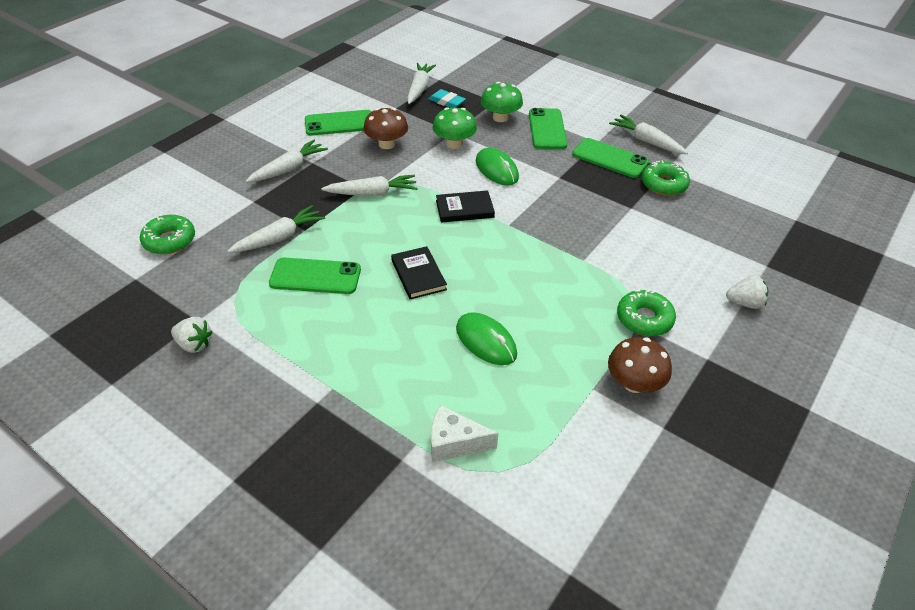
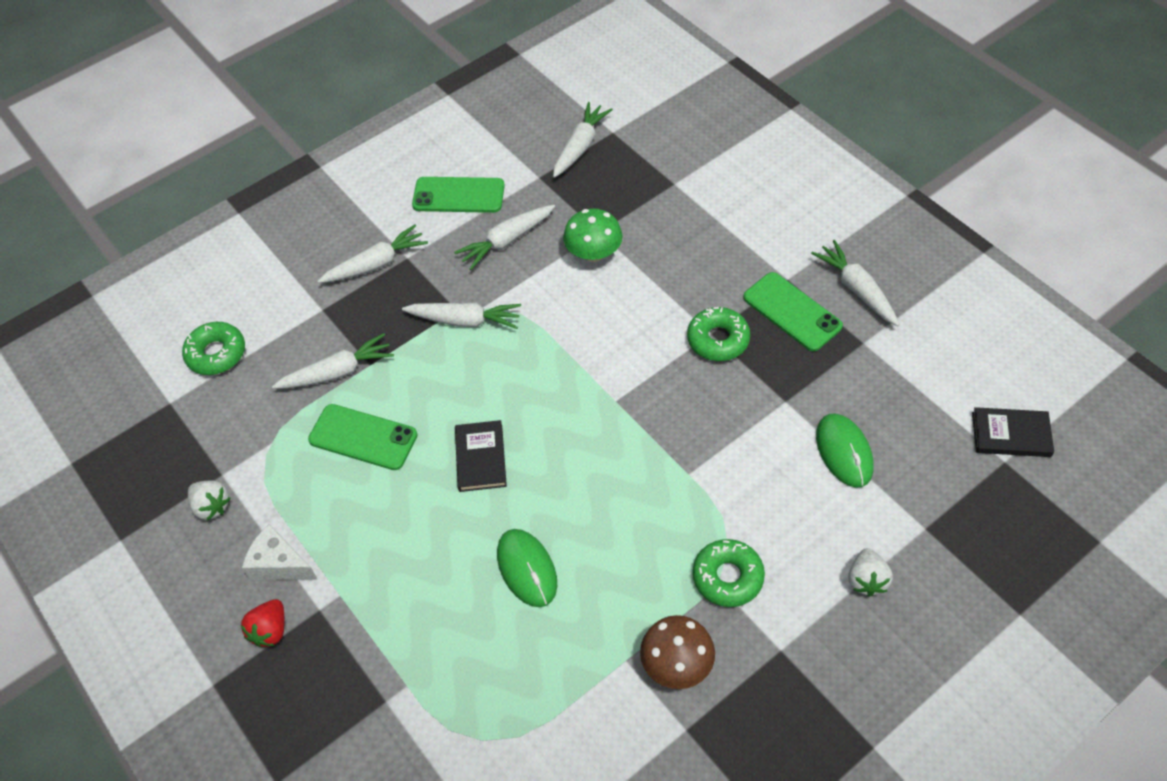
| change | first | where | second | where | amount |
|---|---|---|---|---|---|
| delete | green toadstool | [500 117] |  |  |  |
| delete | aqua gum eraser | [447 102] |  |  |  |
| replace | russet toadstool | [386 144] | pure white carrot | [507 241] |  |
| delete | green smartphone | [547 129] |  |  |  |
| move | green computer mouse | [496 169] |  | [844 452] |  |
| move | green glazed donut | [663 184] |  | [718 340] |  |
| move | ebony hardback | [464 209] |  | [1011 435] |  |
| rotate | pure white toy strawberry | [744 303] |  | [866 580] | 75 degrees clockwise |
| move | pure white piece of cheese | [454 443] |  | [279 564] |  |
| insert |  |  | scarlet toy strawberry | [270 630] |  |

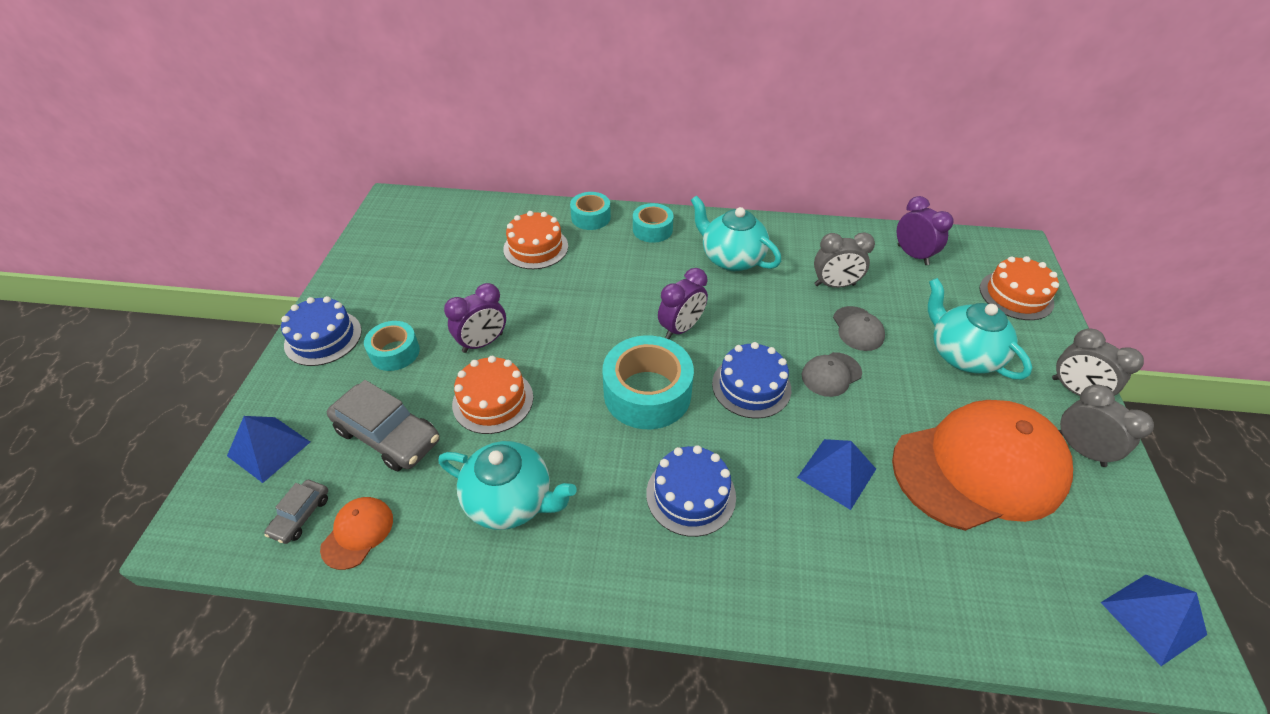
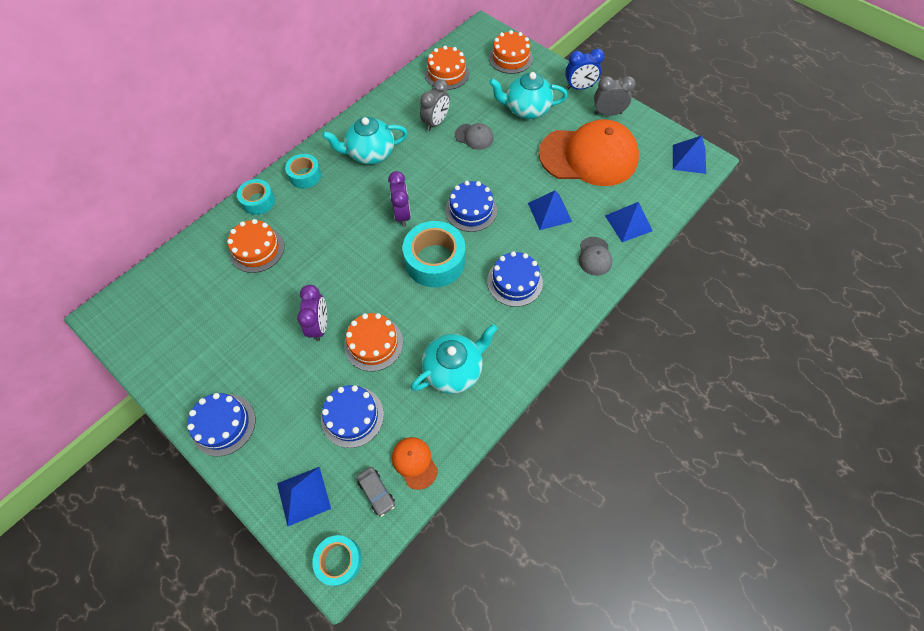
| change | first | where | second | where | amount |
|---|---|---|---|---|---|
| replace | purple bedside clock | [912 255] | orange gateau | [446 73] |  |
| move | aqua tape | [395 352] |  | [339 560] |  |
| recolor | ash-grey bedside clock | [1075 391] | blue bedside clock | [579 87] |  |
| move | ash-grey baseball cap | [831 374] |  | [594 256] |  |
| replace | ash-grey toy car | [388 435] | blue gateau | [352 416] |  |
| rotate | orange baseball cap | [979 468] |  | [588 156] | 75 degrees clockwise |
| insert |  |  | blue pyramid | [628 223] |  |

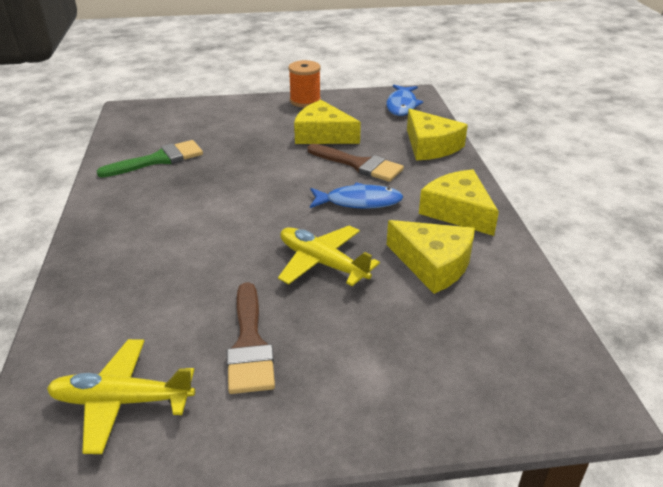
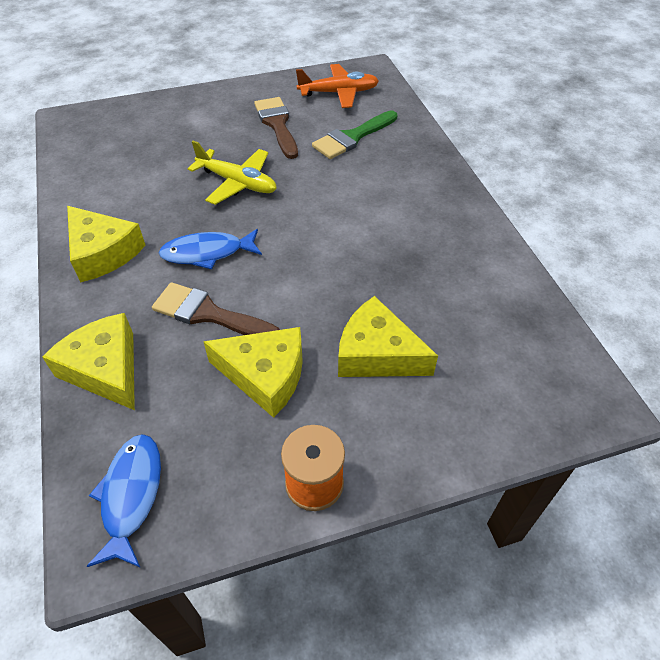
| change | first | where | second | where | amount |
|---|---|---|---|---|---|
| move | green paint brush | [158 160] |  | [352 137] |  |
| move | yellow piece of cheese | [433 264] |  | [377 354] |  |
| recolor | yellow plane | [121 401] | orange plane | [339 93] |  |

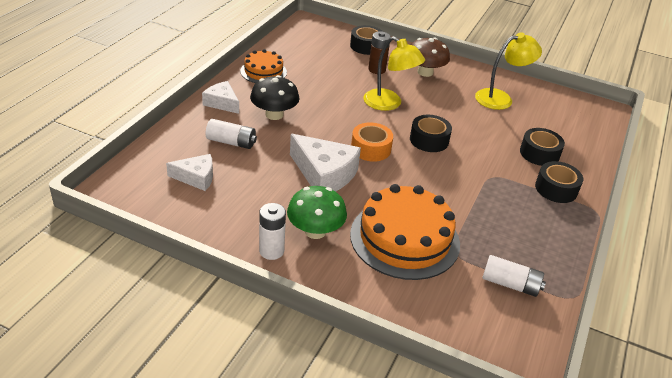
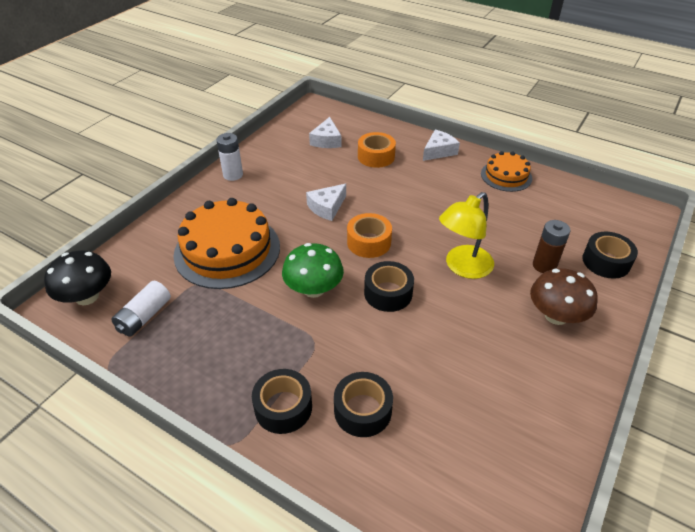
| change | first | where | second | where | amount |
|---|---|---|---|---|---|
| delete | yellow reading lamp | [500 98] |  |  |  |
| move | ebony toadstool | [274 114] |  | [87 296] |  |
| replace | pure white battery | [231 142] | orange tape | [376 156] |  |
| resize | pure white piece of cheese | [324 174] |  | [327 207] | x0.60 |
| move | green toadstool | [315 231] |  | [313 289] |  |

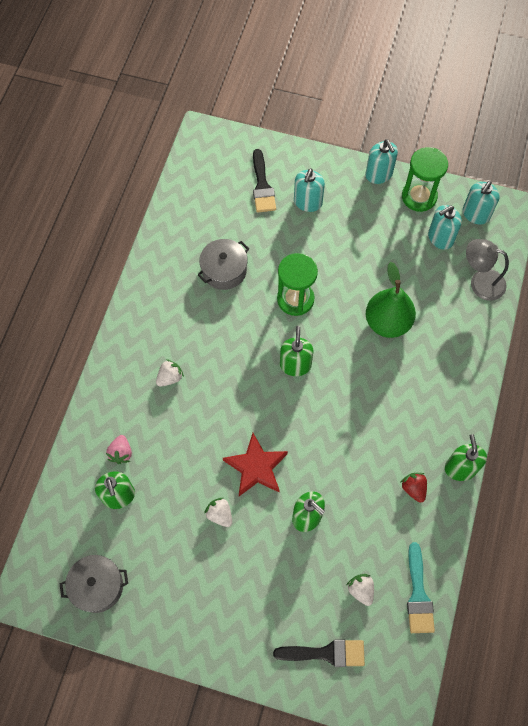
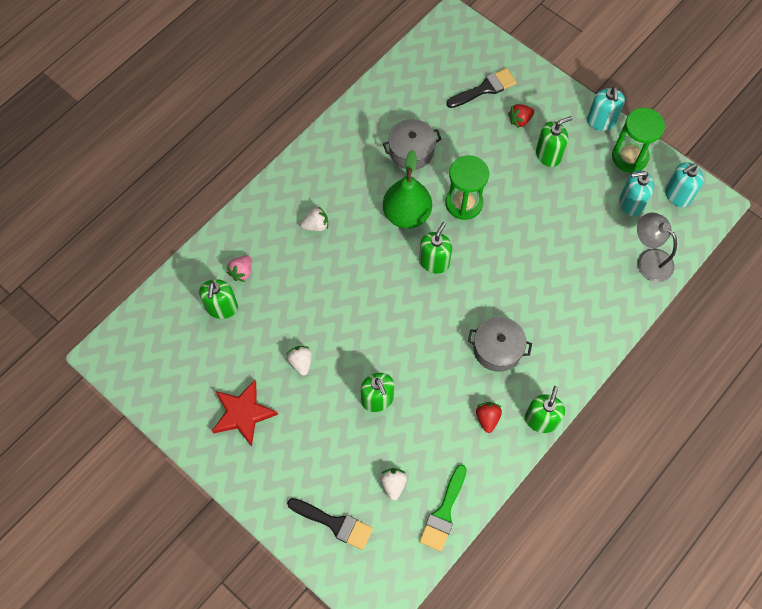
| change | first | where | second | where | amount |
|---|---|---|---|---|---|
| rotate | ebony paint brush | [262 186] |  | [484 89] | 135 degrees counterclockwise |
| replace | aqua soap dispenser | [307 202] | scarlet toy strawberry | [520 120] |  |
| move | green pear | [387 322] |  | [406 214] |  |
| move | scarlet five-pointed star | [256 467] |  | [243 414] |  |
| recolor | aqua paint brush | [418 594] | green paint brush | [444 512] |  |
| move | ash-grey stockpot | [97 586] |  | [497 349] |  |
| insert |  |  | green soap dispenser | [548 155] |  |

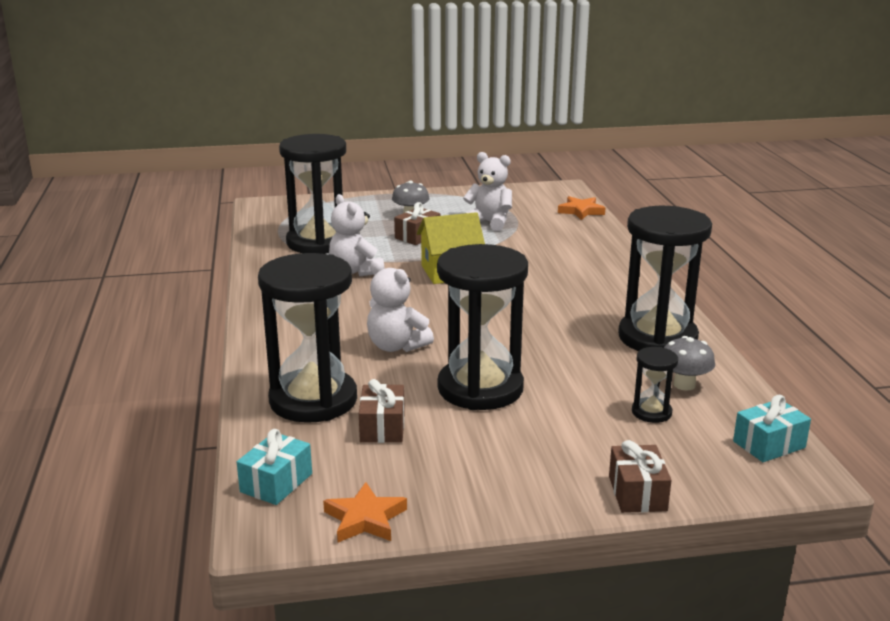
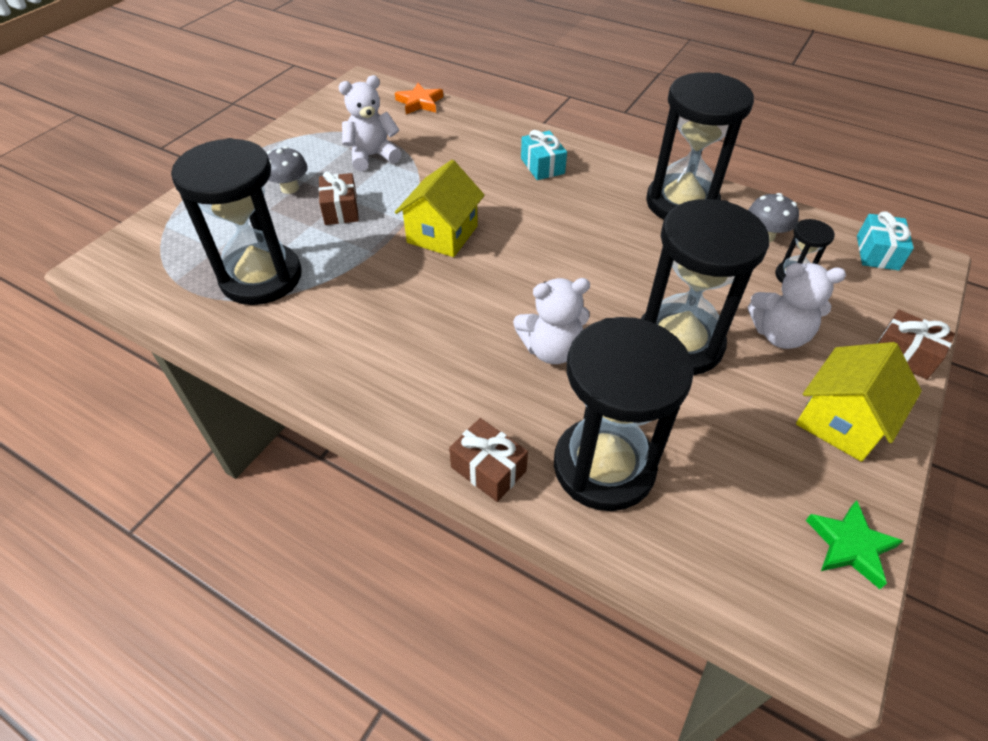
| change | first | where | second | where | amount |
|---|---|---|---|---|---|
| move | pure white teddy bear | [355 271] |  | [779 335] |  |
| move | russet gift | [382 427] |  | [488 469] |  |
| move | aqua gift | [276 483] |  | [542 166] |  |
| recolor | orange five-pointed star | [365 519] | green five-pointed star | [850 545] |  |
| insert |  |  | yellow cottage | [841 421] |  |

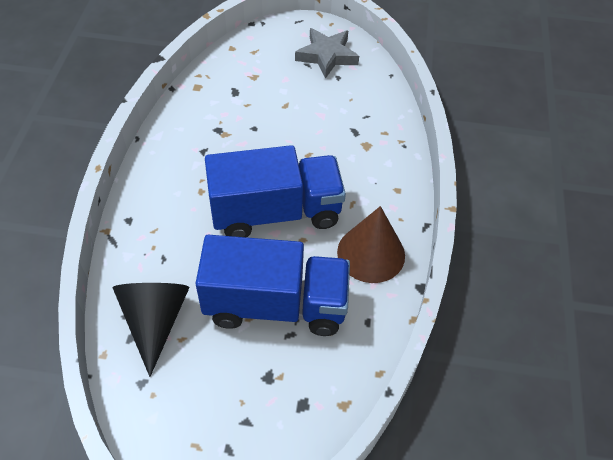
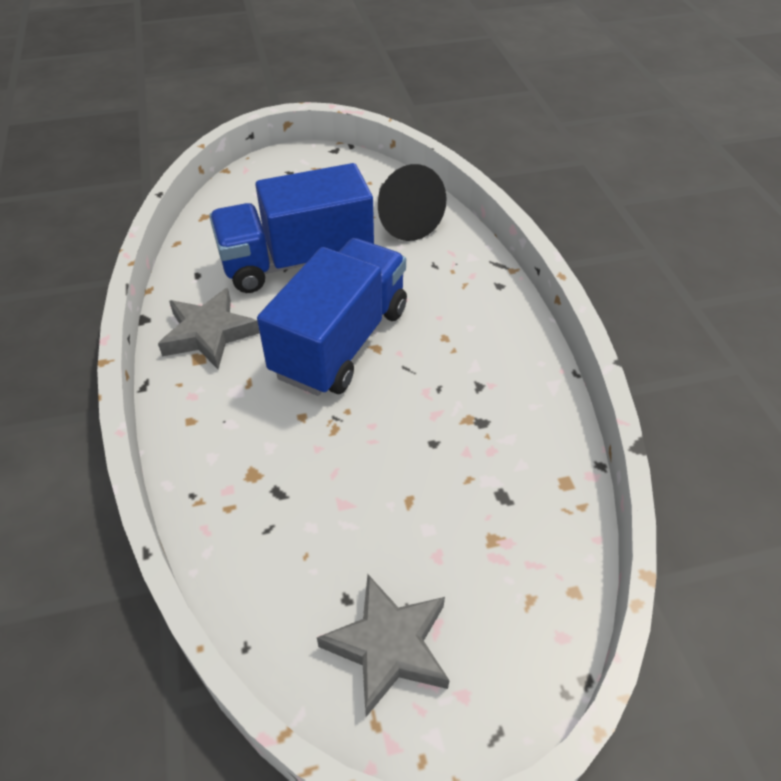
| change | first | where | second | where | amount |
|---|---|---|---|---|---|
| rotate | blue lorry | [275 212] |  | [341 342] | 150 degrees clockwise |
| replace | russet cone | [371 253] | ash-grey five-pointed star | [209 334] |  |

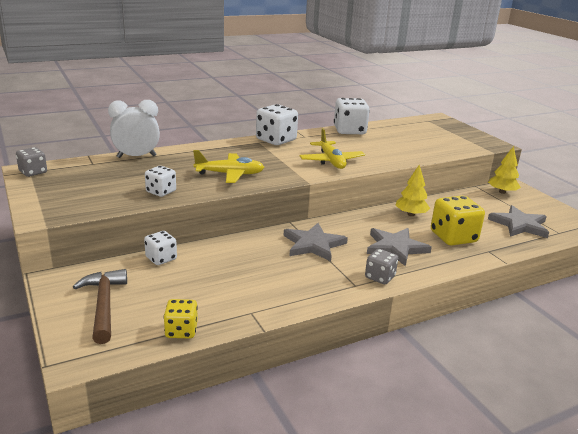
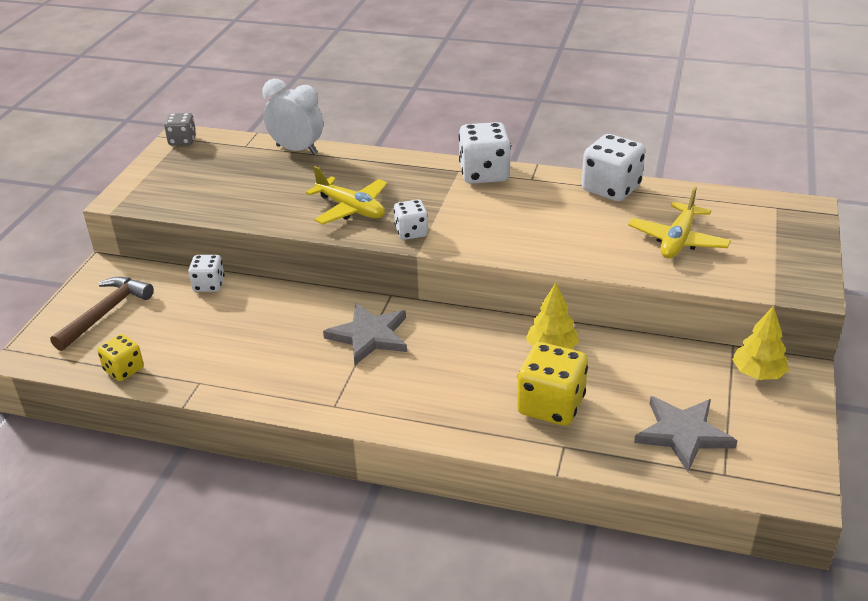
| change | first | where | second | where | amount |
|---|---|---|---|---|---|
| move | yellow plane | [331 161] |  | [678 240] |  |
| move | pure white game die | [161 192] |  | [411 232] |  |
| delete | ash-grey five-pointed star | [396 248] |  |  |  |
| delete | ash-grey game die | [380 277] |  |  |  |

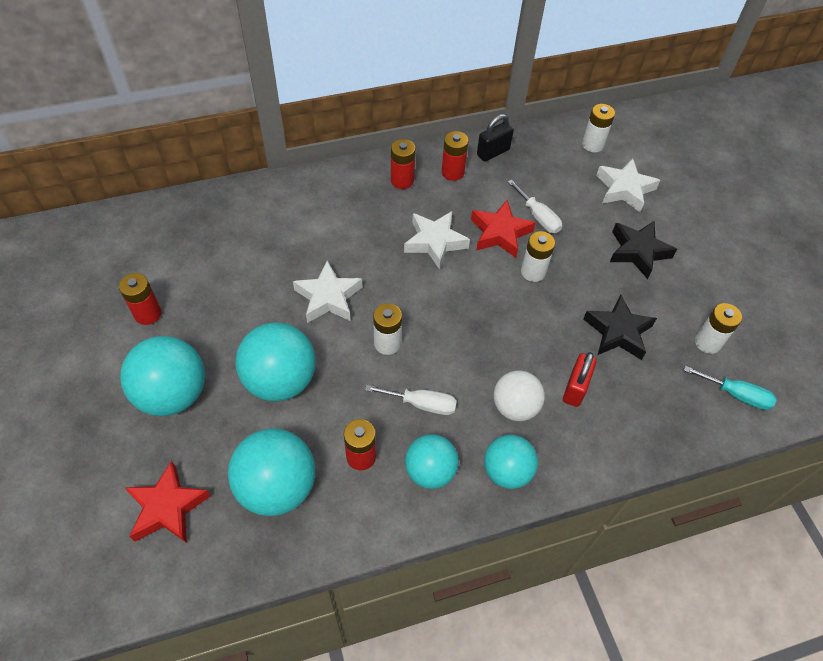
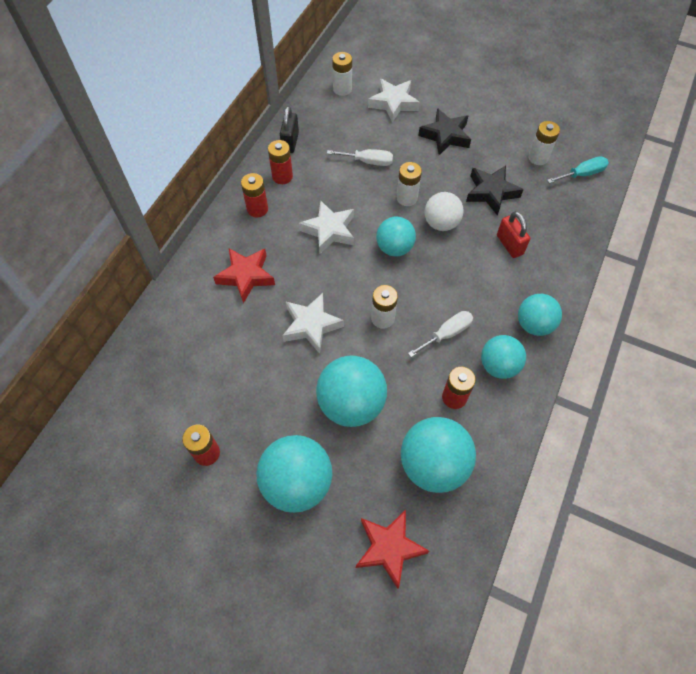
| change | first | where | second | where | amount |
|---|---|---|---|---|---|
| move | scarlet five-pointed star | [500 233] |  | [246 276] |  |
| move | pure white ball | [515 407] |  | [441 223] |  |
| insert |  |  | aqua ball | [394 248] |  |

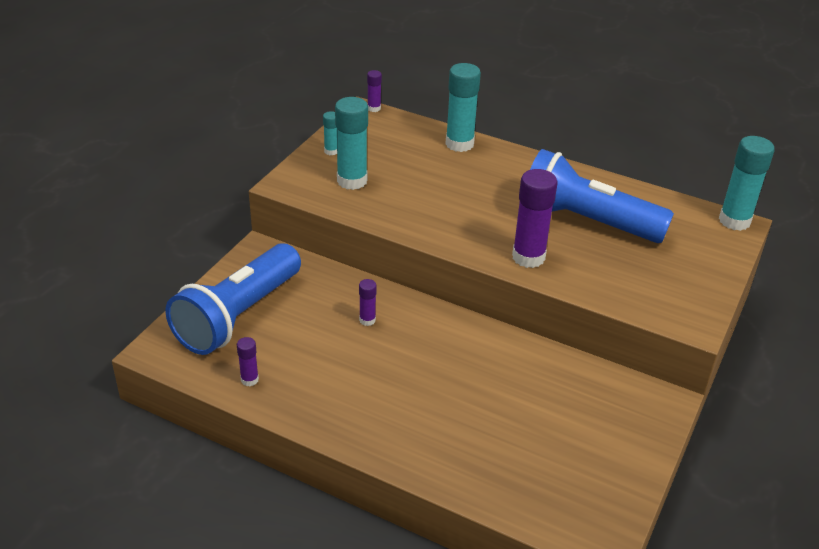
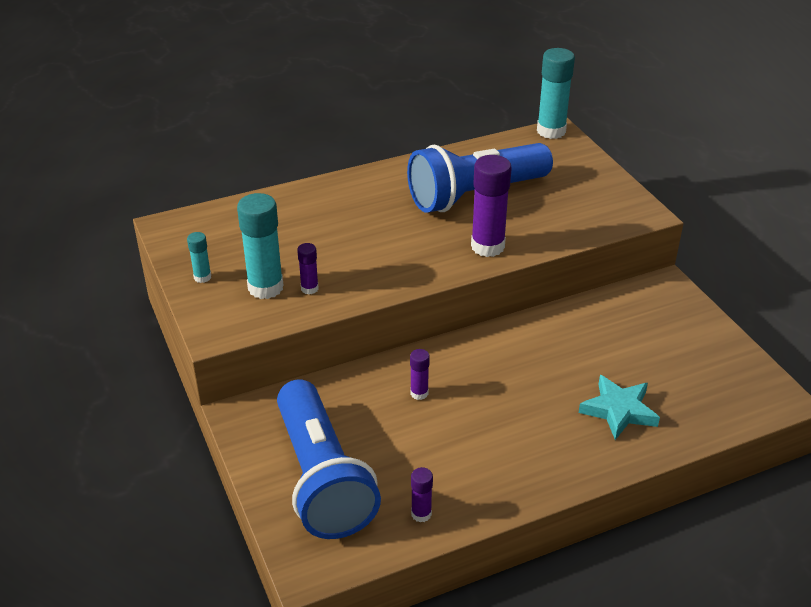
| change | first | where | second | where | amount |
|---|---|---|---|---|---|
| delete | aqua glue stick | [459 144] |  |  |  |
| move | purple glue stick | [374 108] |  | [309 288] |  |
| insert |  |  | aqua five-pointed star | [619 410] |  |

